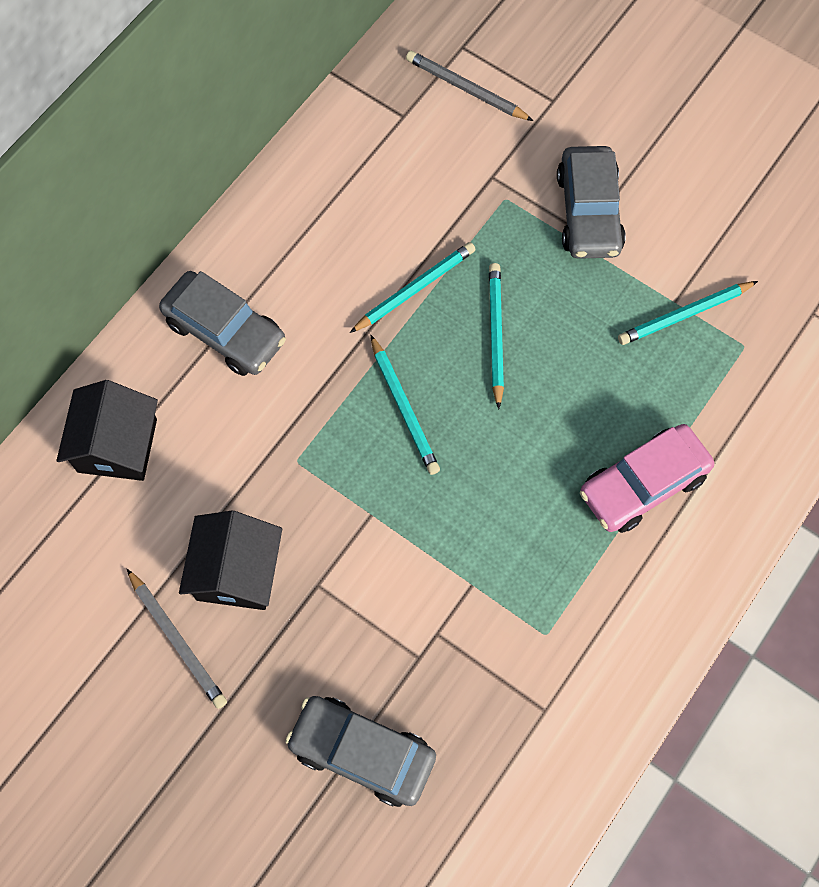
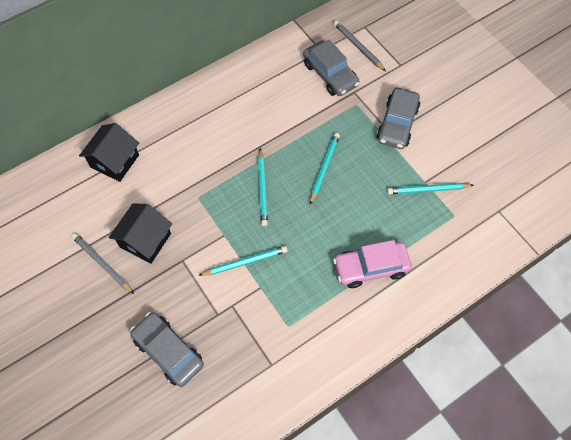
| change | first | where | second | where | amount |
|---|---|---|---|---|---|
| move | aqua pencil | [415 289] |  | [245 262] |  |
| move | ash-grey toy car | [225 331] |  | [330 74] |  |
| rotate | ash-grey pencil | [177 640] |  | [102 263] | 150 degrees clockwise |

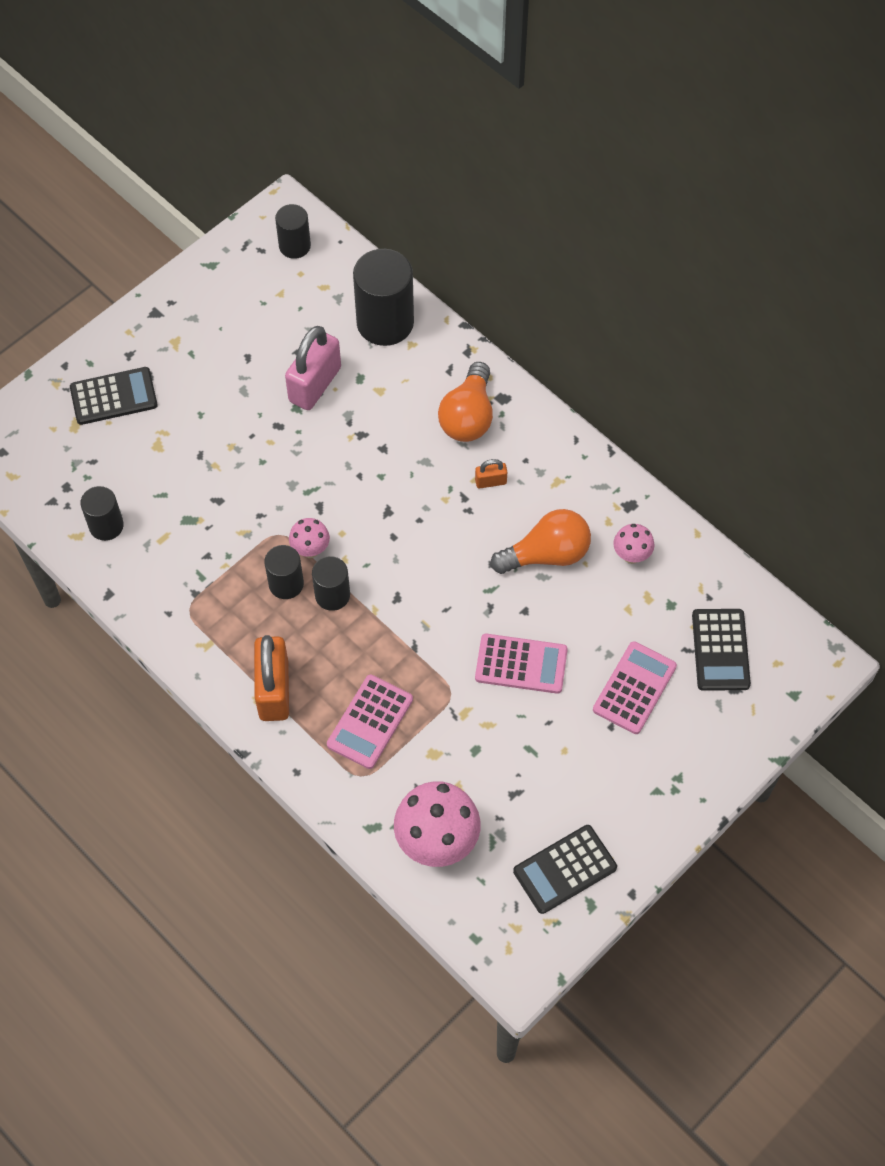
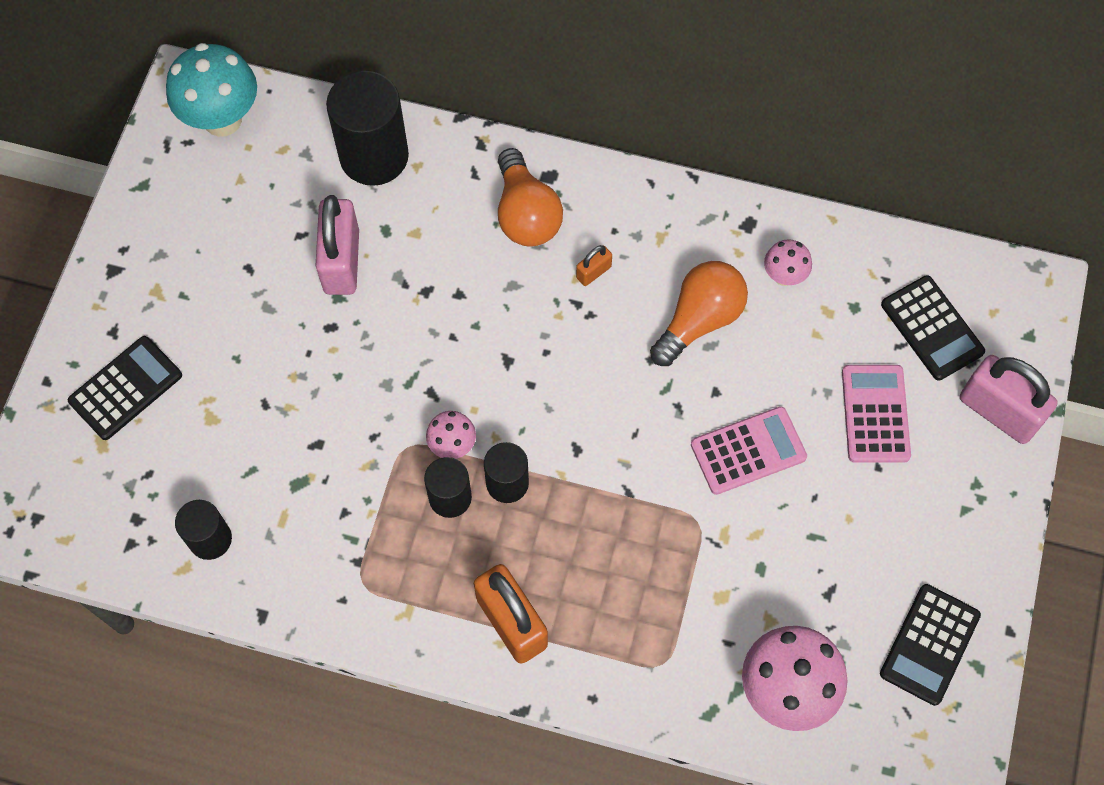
| change | first | where | second | where | amount |
|---|---|---|---|---|---|
| replace | ebony cylinder | [294 246] | aqua toadstool | [222 119] |  |
| delete | rose-pink adding machine | [370 722] |  |  |  |
| insert |  |  | rose-pink small lock | [998 411] |  |

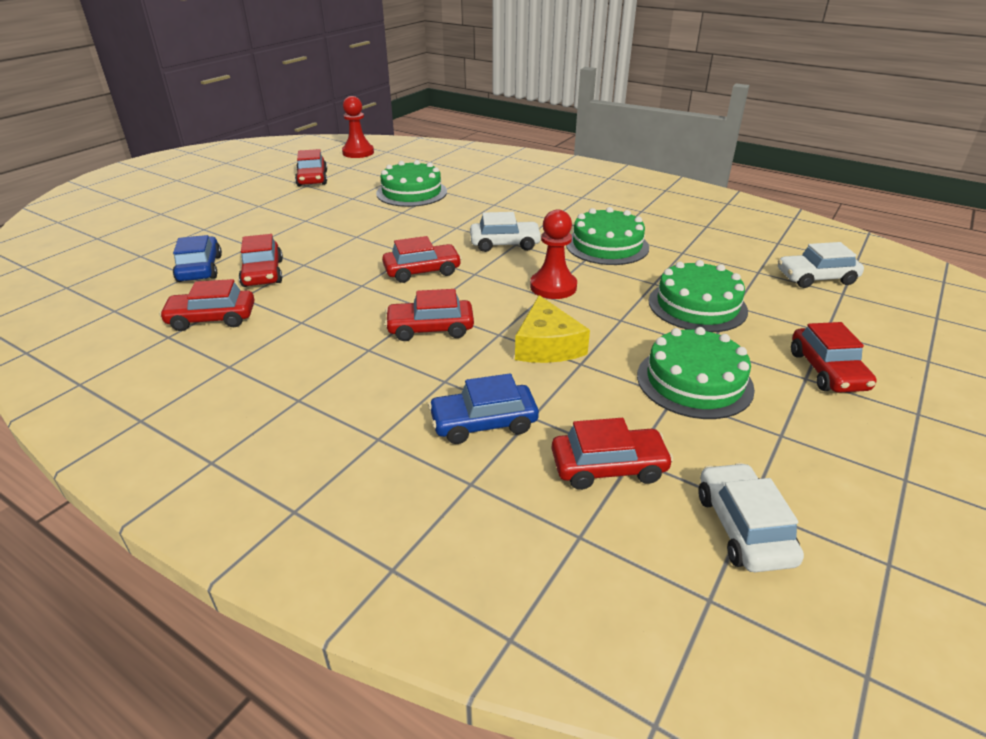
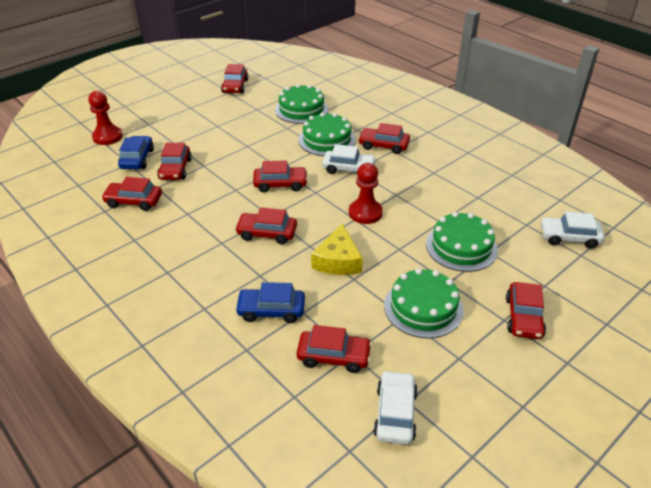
| change | first | where | second | where | amount |
|---|---|---|---|---|---|
| move | scarlet pawn | [358 152] |  | [107 137] |  |
| move | green gateau | [607 245] |  | [327 140] |  |
| insert |  |  | scarlet toy car | [383 146] |  |

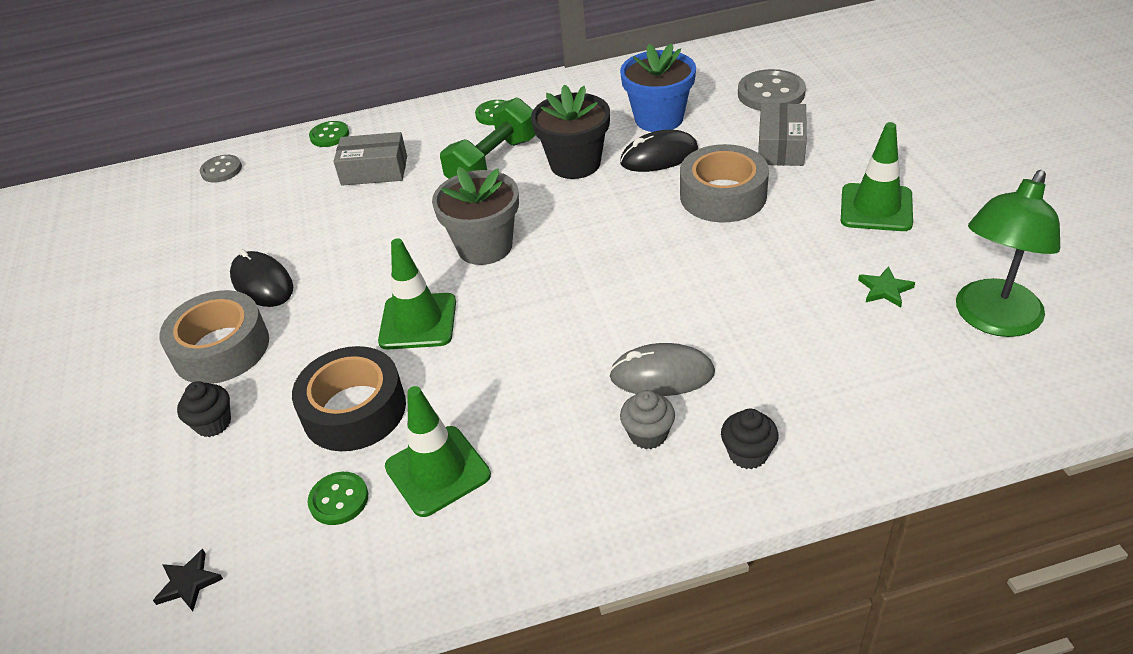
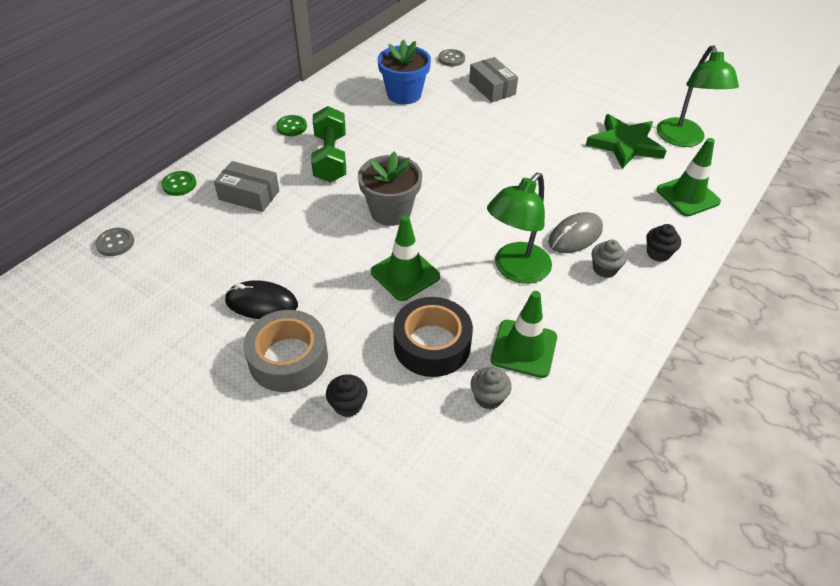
| change | first | where | second | where | amount |
|---|---|---|---|---|---|
| resize | ash-grey button | [771 93] |  | [451 59] | x0.60 |
| delete | ebony flower pot | [575 164] |  |  |  |
| move | green safety cone | [876 208] |  | [687 196] |  |
| delete | ebony computer mouse | [659 156] |  |  |  |
| rotate | ash-grey package | [374 171] |  | [249 195] | 60 degrees clockwise |
| delete | ash-grey tape | [723 195] |  |  |  |
| resize | green five-pointed star | [885 289] |  | [625 144] | x2.36 |
| replace | green button | [339 500] | ash-grey fairy cake | [488 397] |  |
| delete | ebony five-pointed star | [188 583] |  |  |  |
| insert |  |  | green reading lamp | [515 270] |  |

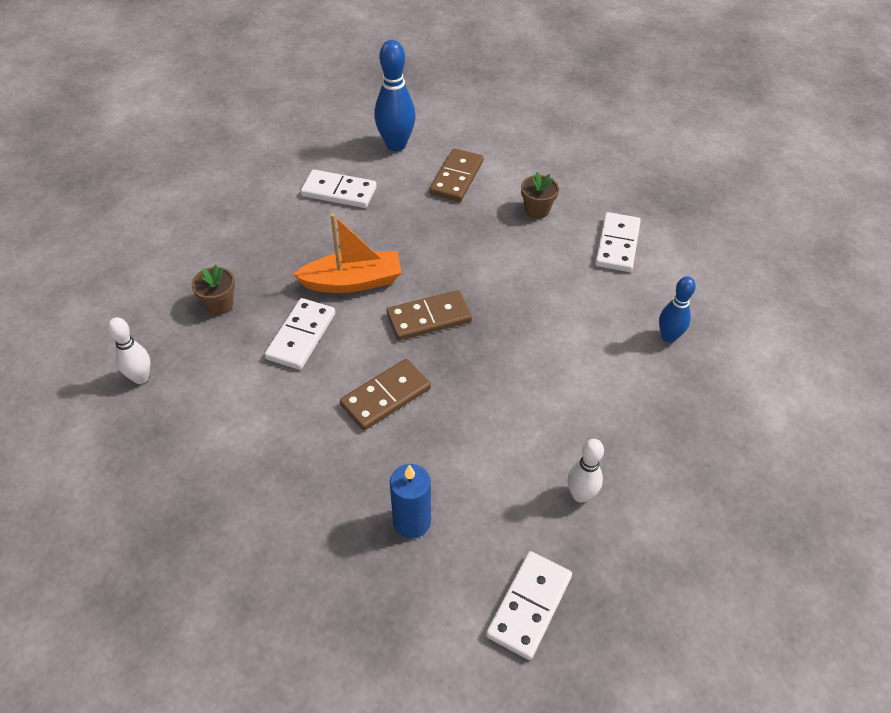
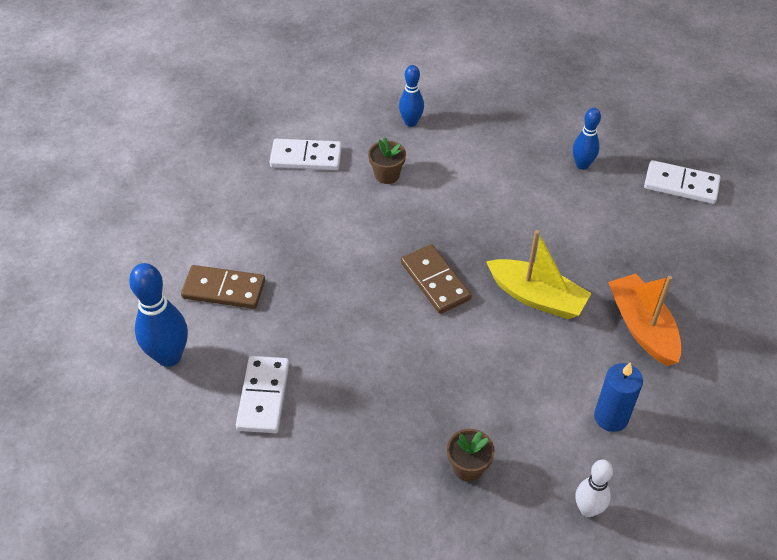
| change | first | where | second | where | amount |
|---|---|---|---|---|---|
| move | russet flower pot | [537 210] |  | [387 175] |  |
| move | orange boat | [352 282] |  | [642 327] |  |
| delete | pure white domino | [301 336] |  |  |  |
| replace | russet domino | [385 396] | yellow boat | [536 297] |  |
| recolor | pure white skittle | [580 495] | blue skittle | [582 165] |  |
| move | blue pillar candle | [412 521] |  | [611 417] |  |

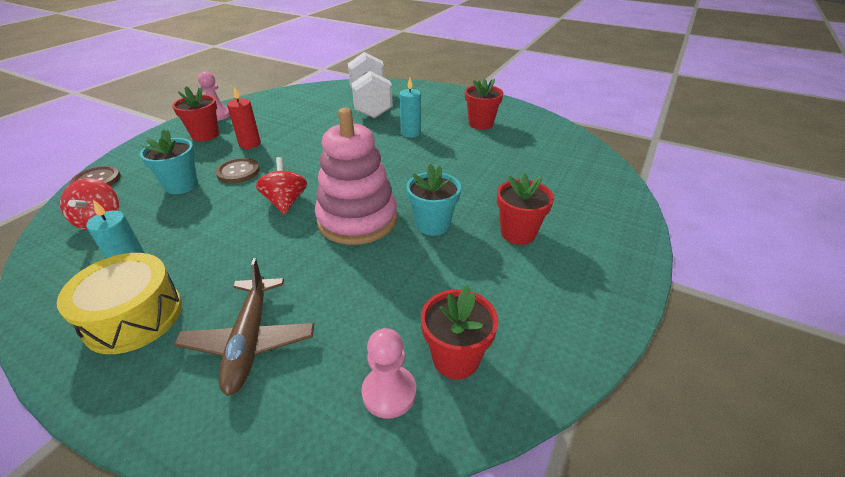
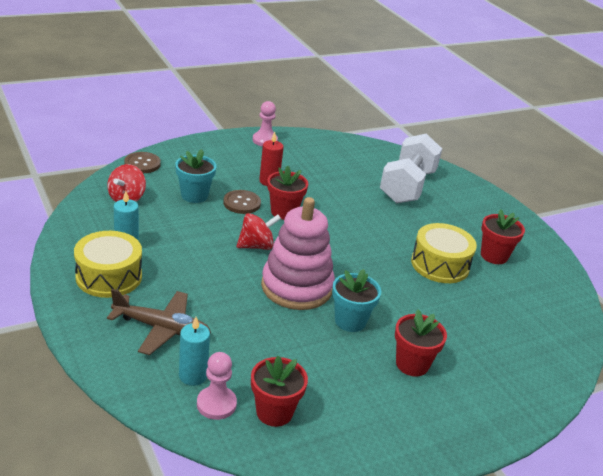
| change | first | where | second | where | amount |
|---|---|---|---|---|---|
| move | aqua pillar candle | [410 133] |  | [193 375] |  |
| move | scarlet flower pot | [205 135] |  | [284 212] |  |
| rotate | scarlet toy top | [286 202] |  | [256 246] | 45 degrees clockwise |
| rotate | russet plane | [250 341] |  | [162 328] | 105 degrees counterclockwise |
| insert |  |  | yellow toy drum | [440 265] |  |

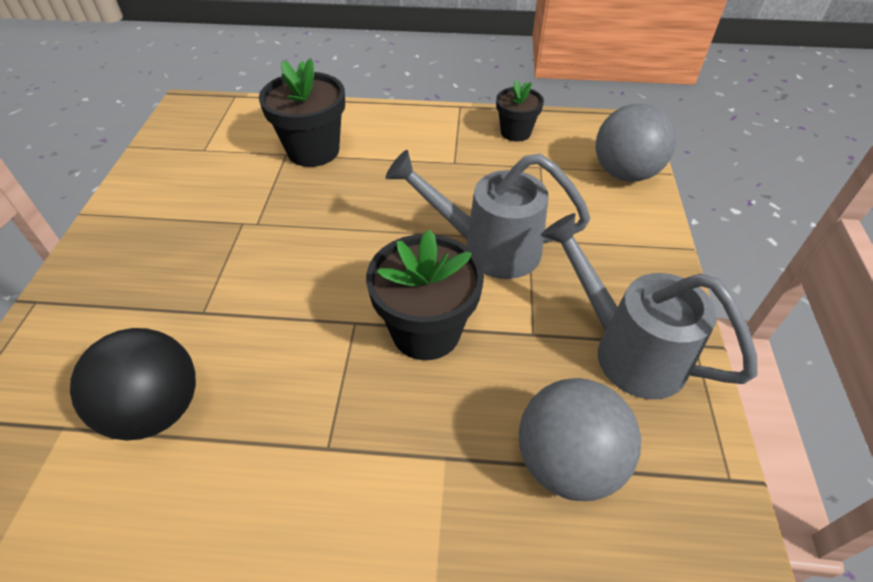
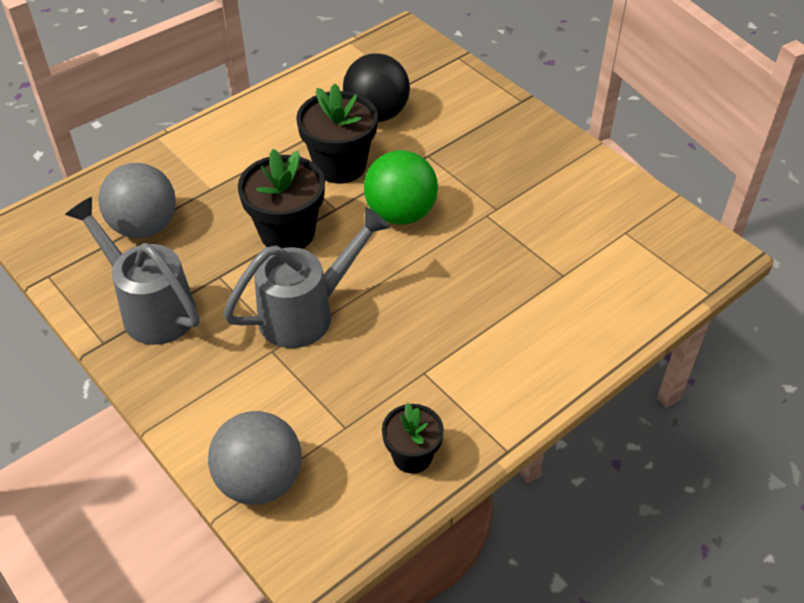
| change | first | where | second | where | amount |
|---|---|---|---|---|---|
| move | ebony flower pot | [313 150] |  | [340 165] |  |
| rotate | ash-grey watering pot | [626 349] |  | [150 307] | 135 degrees counterclockwise |
| insert |  |  | green ball | [400 213] |  |

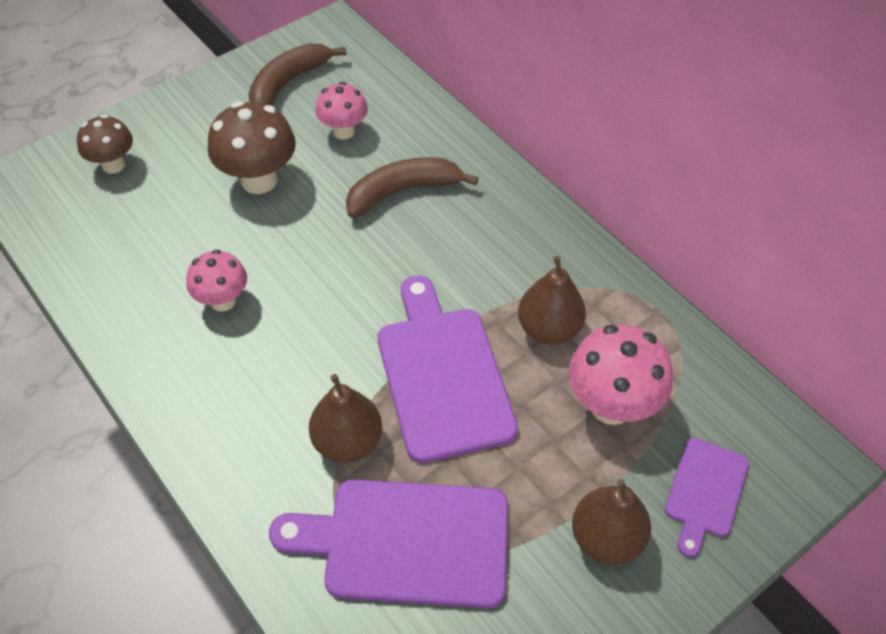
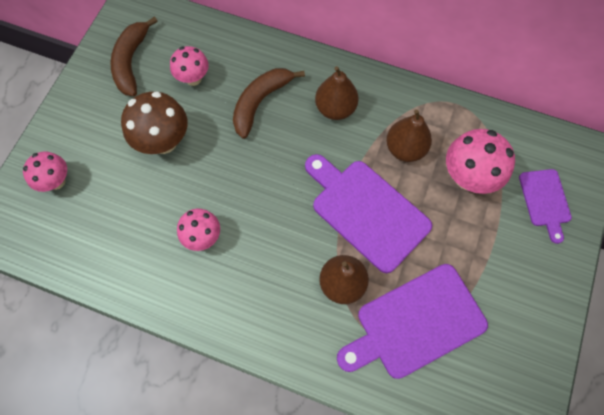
| change | first | where | second | where | amount |
|---|---|---|---|---|---|
| recolor | russet toadstool | [113 165] | rose-pink toadstool | [56 181] |  |
| move | russet pear | [606 538] |  | [335 108] |  |

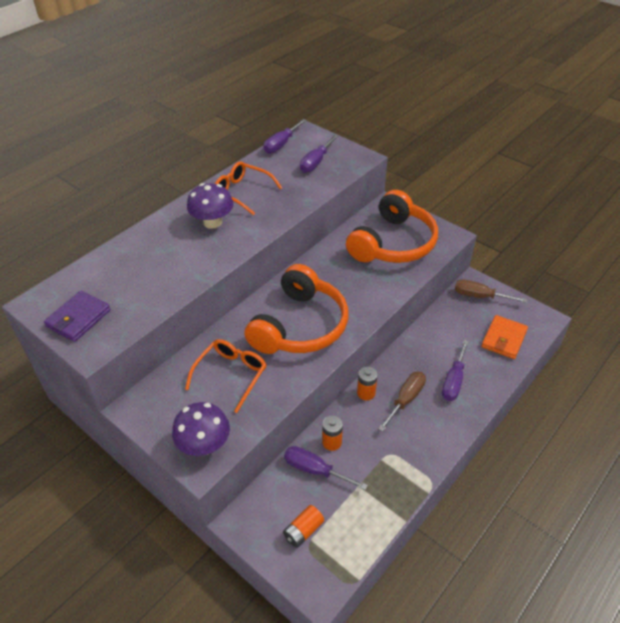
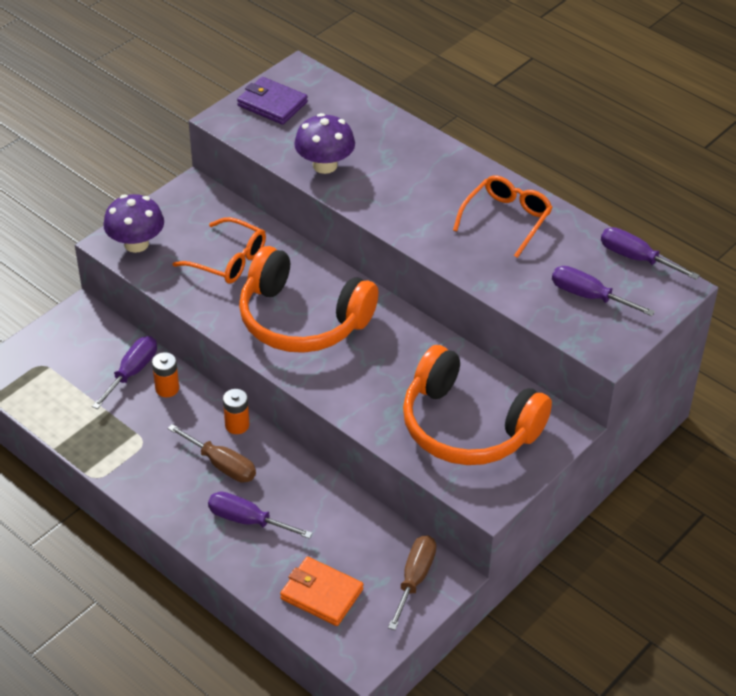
| change | first | where | second | where | amount |
|---|---|---|---|---|---|
| move | purple toadstool | [212 222] |  | [325 165] |  |
| delete | orange battery | [303 531] |  |  |  |

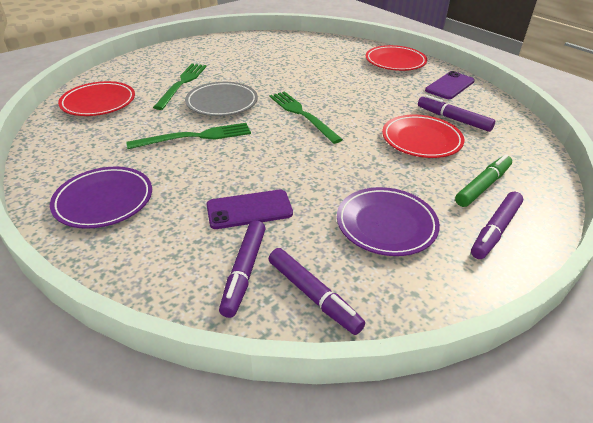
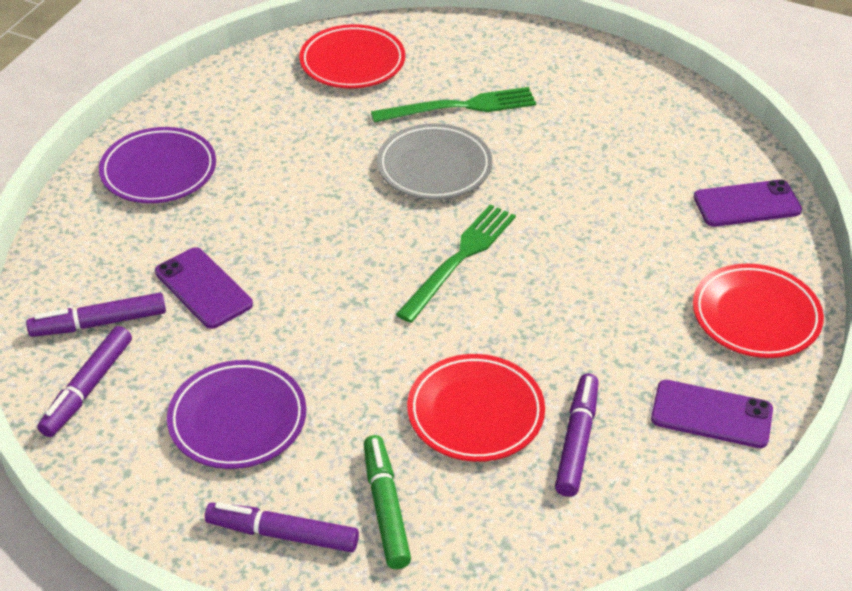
| change | first | where | second | where | amount |
|---|---|---|---|---|---|
| delete | green table fork | [194 137] |  |  |  |
| rotate | green marker pen | [483 186] |  | [386 507] | 120 degrees counterclockwise |
| insert |  |  | purple smartphone | [747 204] |  |

